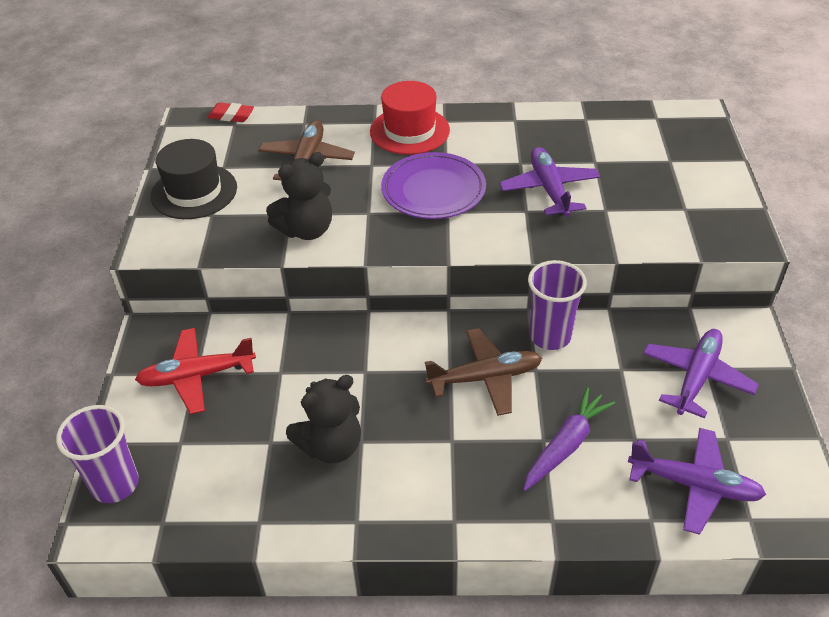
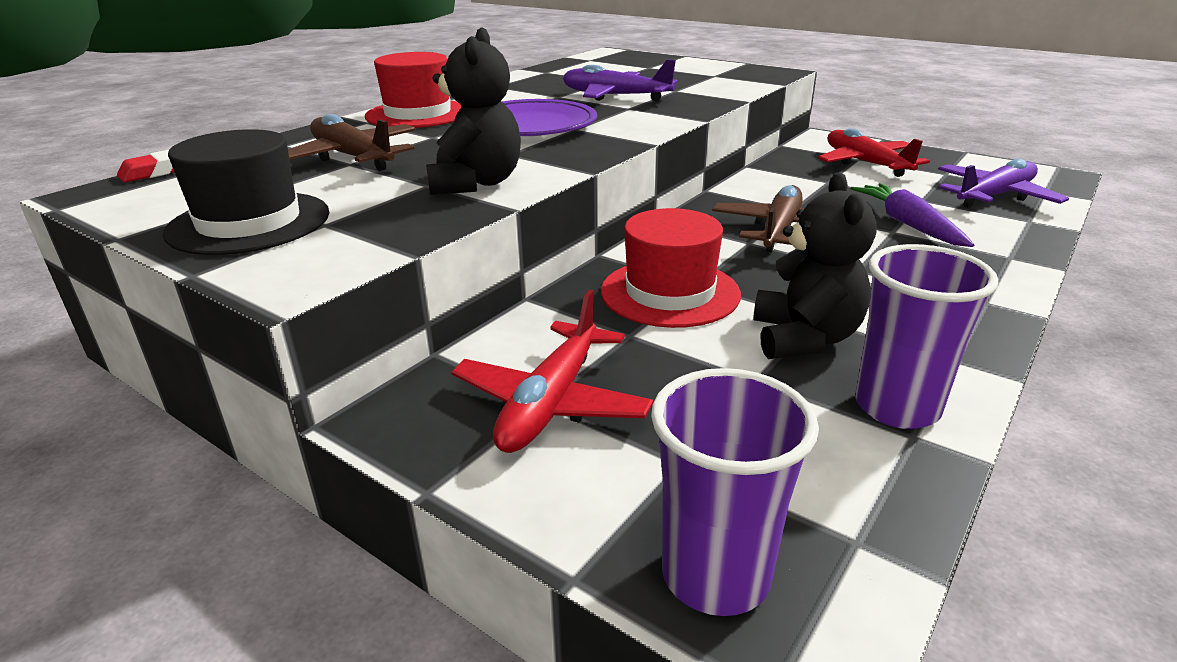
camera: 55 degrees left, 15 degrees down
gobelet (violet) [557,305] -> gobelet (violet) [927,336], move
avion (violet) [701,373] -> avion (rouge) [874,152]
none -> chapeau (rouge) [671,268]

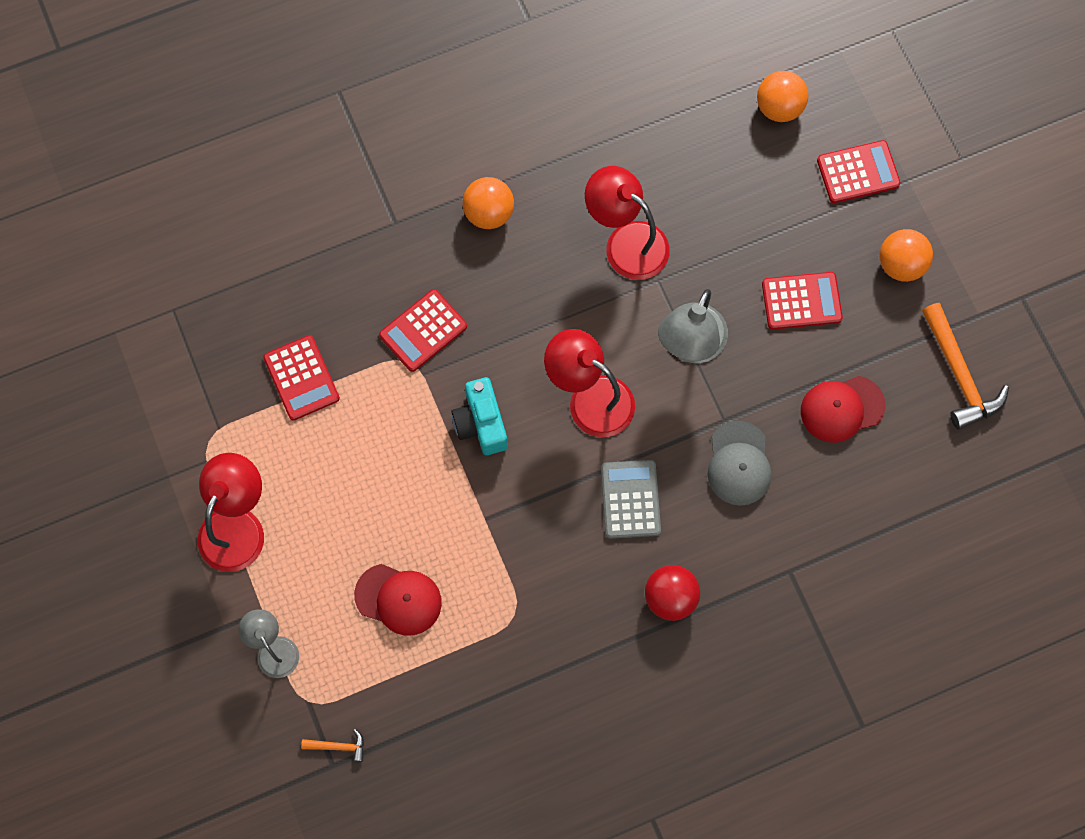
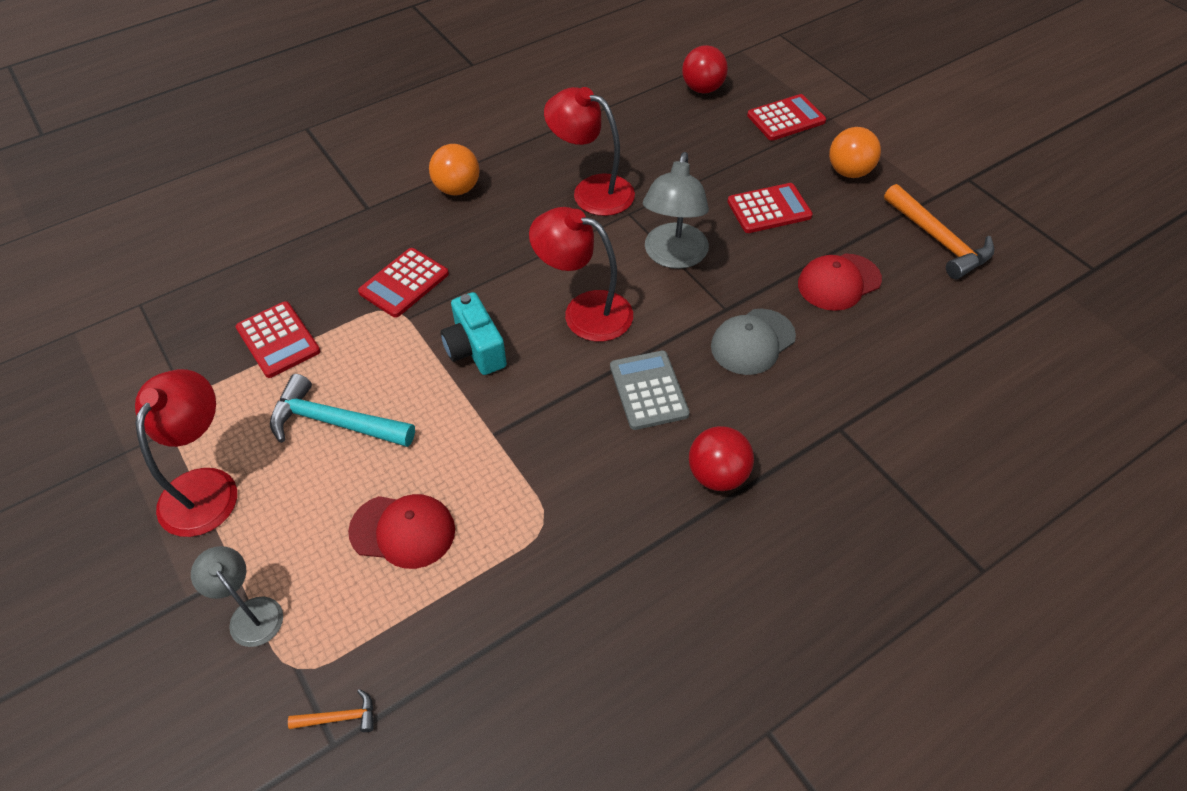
camera: 10 degrees left, 20 degrees down
balle (orange) [782,96] -> balle (rouge) [705,69]
casquette (gris) [739,463] -> casquette (gris) [753,342], 60 degrees clockwise
none -> marteau (turquoise) [342,410]

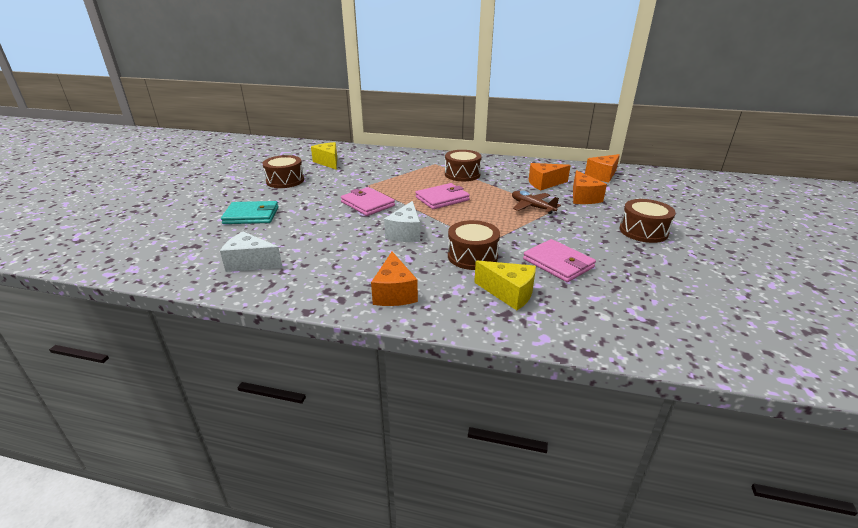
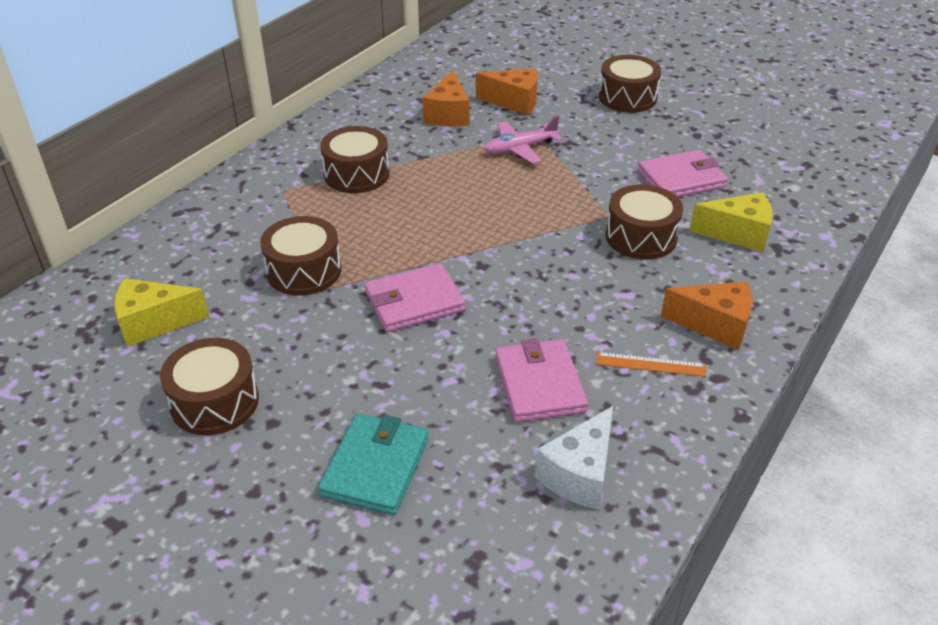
camera: 70 degrees left, 10 degrees up
fromage (orange) [602,168] -> none
portefeuille (rose) [442,196] -> portefeuille (rose) [541,380], move
avion (marron) [536,202] -> avion (rose) [523,139]
fromage (blanc) [402,221] -> none
fromage (jaune) [505,285] -> fromage (jaune) [731,222], 45 degrees clockwise
none -> tambour (marron) [300,256]
none -> règle (orange) [651,364]

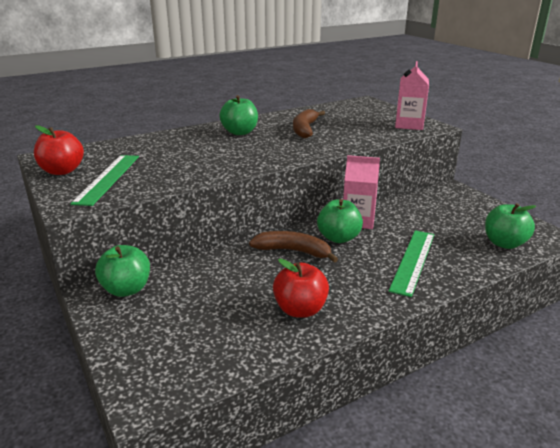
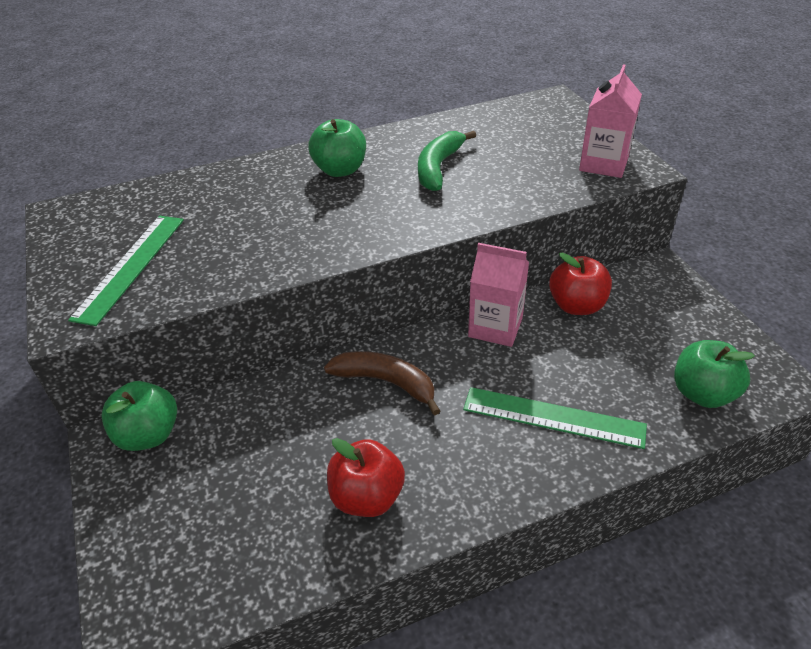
camera: 10 degrees right, 15 degrees up
banane (marron) [309,123] -> banane (vert) [447,161]
pomme (rouge) [59,150] -> pomme (rouge) [580,284], move
pomme (vert) [340,221] -> none
règle (vert) [411,263] -> règle (vert) [555,418], 75 degrees clockwise

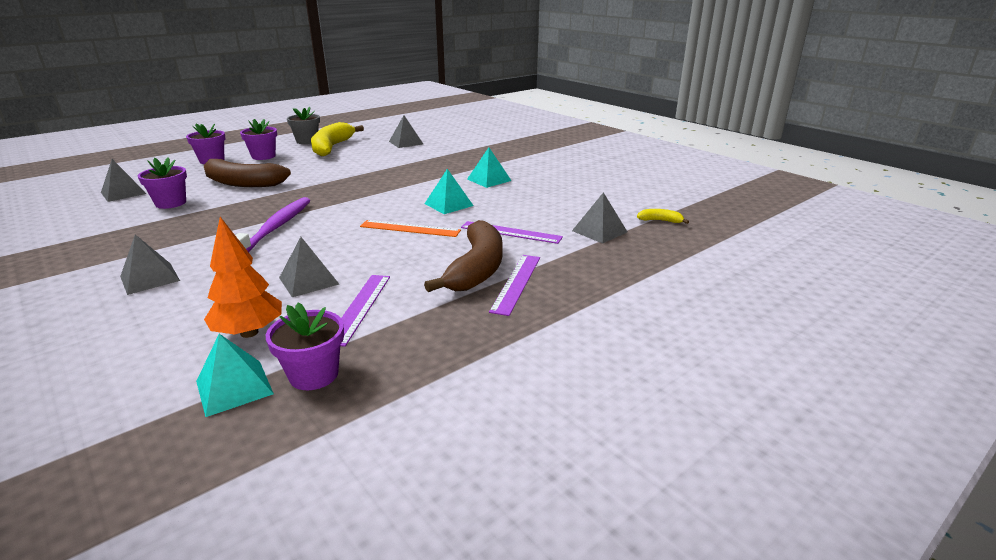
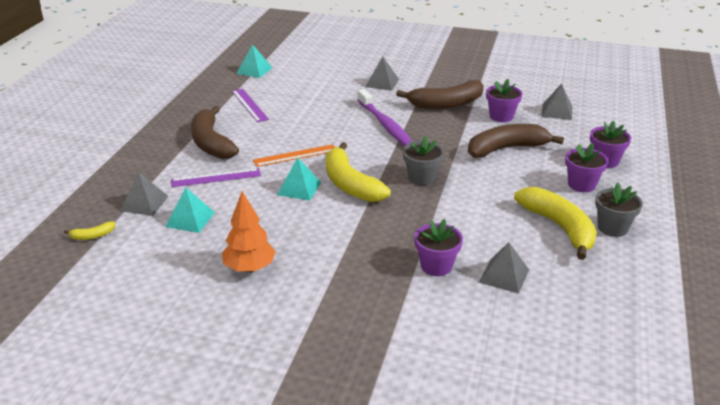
camera: 145 degrees right, 5 degrees up
pyramide (turquoise) [489,168] -> pyramide (turquoise) [190,210], move
arbre (orange) [243,277] -> arbre (orange) [249,231], move
pyramide (gris) [309,267] -> none
règle (violet) [514,285] -> none
pot de fleurs (violet) [305,346] -> pot de fleurs (violet) [438,247], move
none -> banane (marron) [440,94]
none -> pot de fleurs (gris) [423,160]
none -> banane (jaune) [358,172]

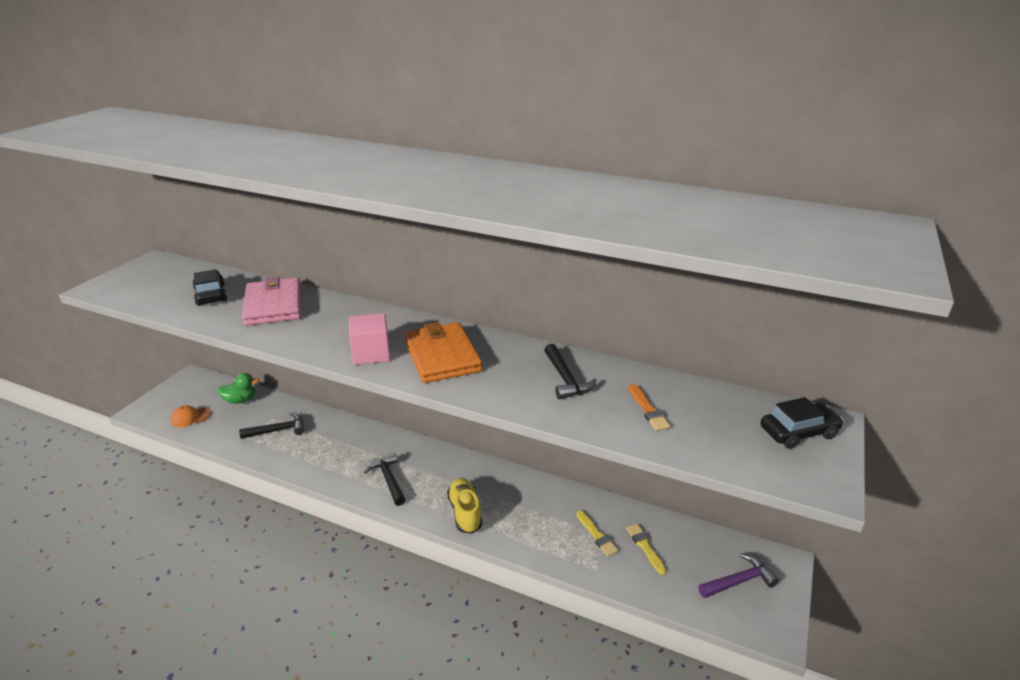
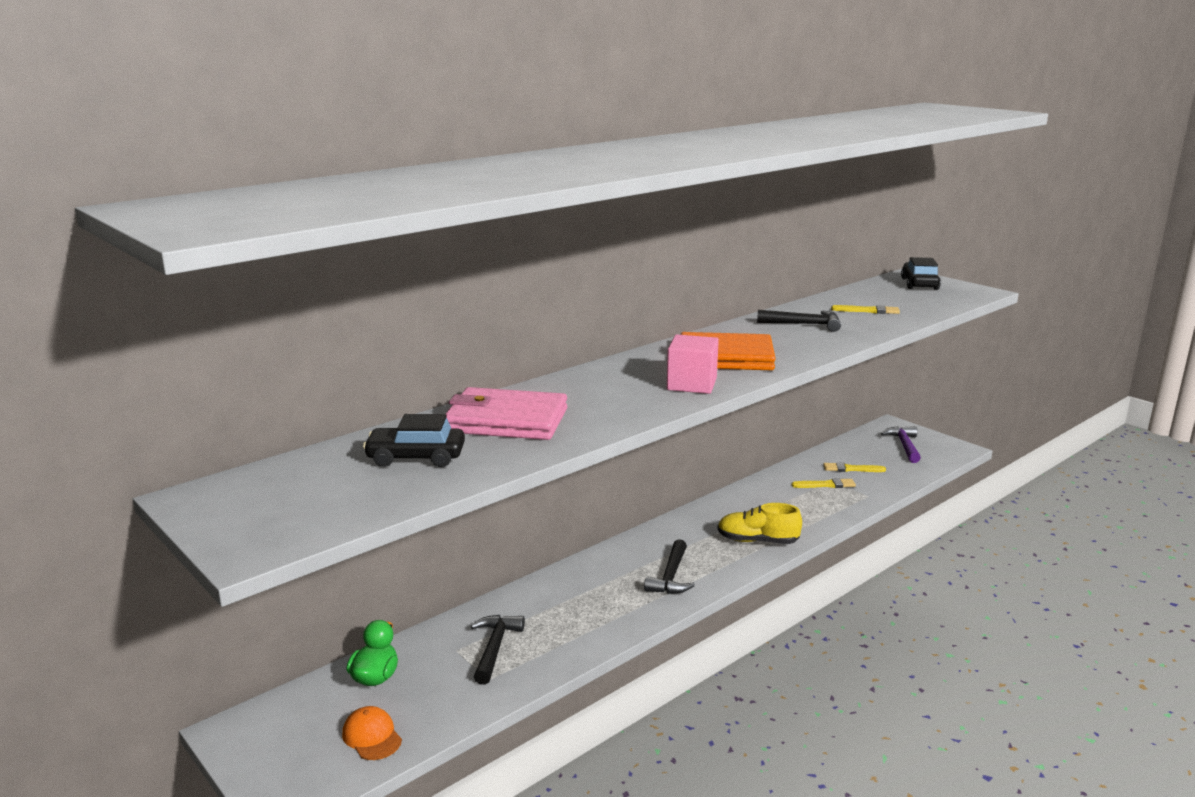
camera: 65 degrees left, 10 degrees down
pinceau (orange) [649,407] -> pinceau (jaune) [865,309]
casquette (orange) [190,416] -> casquette (orange) [372,733], 135 degrees clockwise
marteau (noir) [385,479] -> marteau (noir) [669,566], 75 degrees counterclockwise

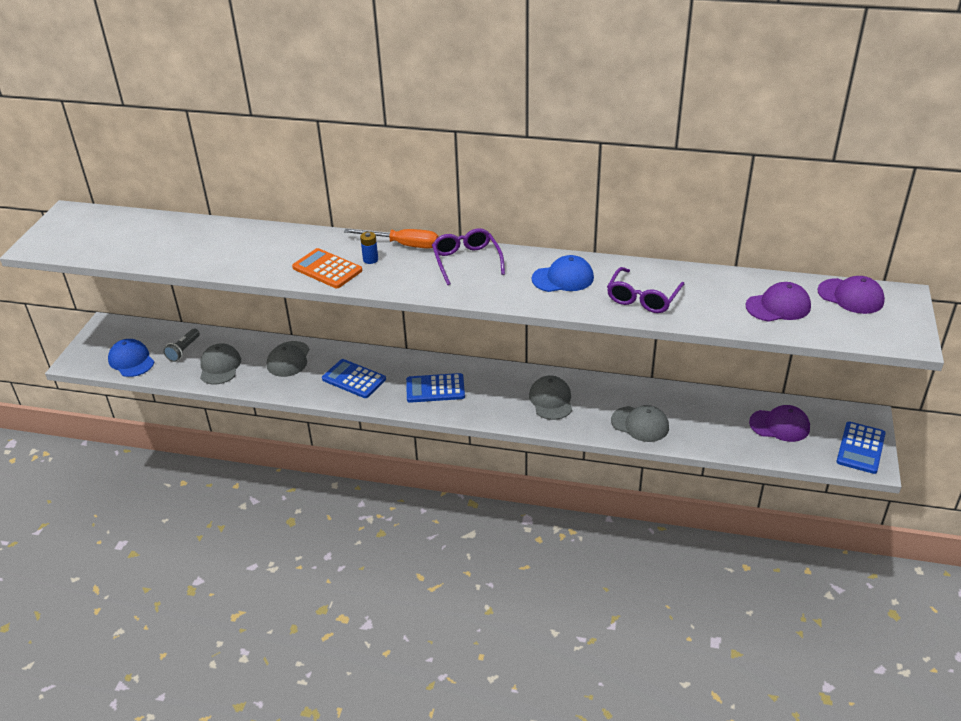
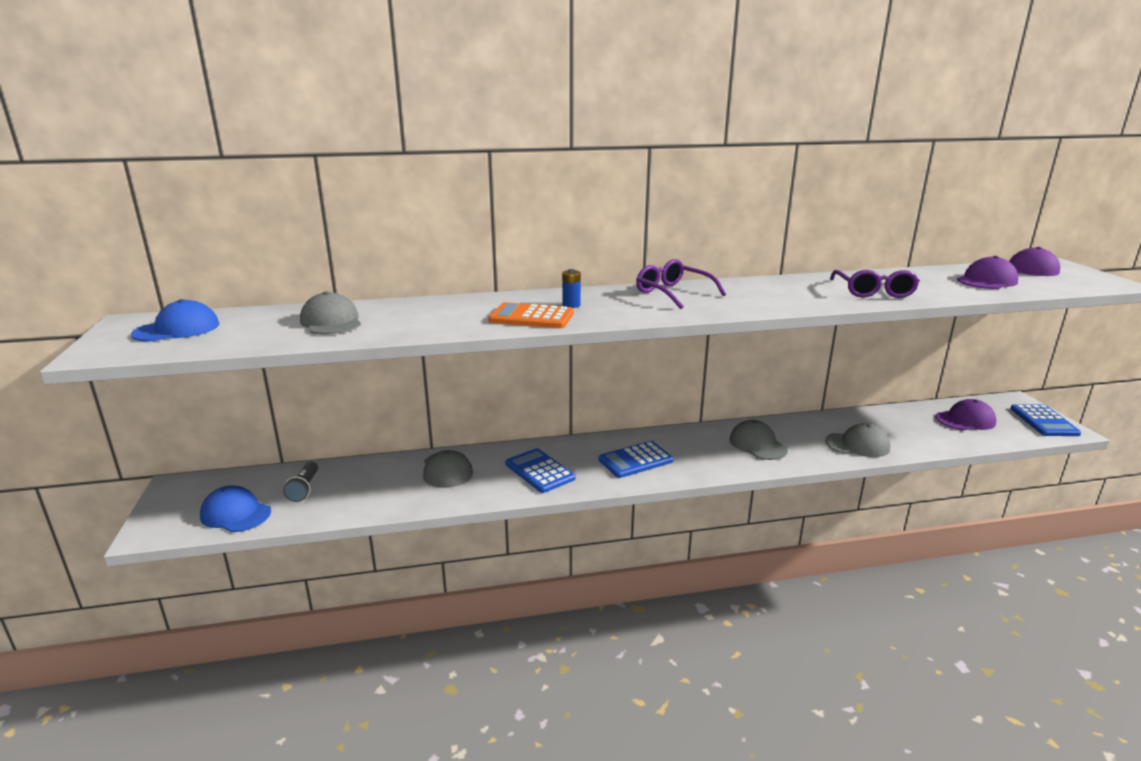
camera: 25 degrees left, 15 degrees down
tournevis (orange) [391,239] -> none
casquette (bleu) [563,273] -> casquette (bleu) [175,320], move
casquette (gris) [220,363] -> casquette (gris) [330,313], move
calculatrice (bleu) [354,378] -> calculatrice (bleu) [540,470], 45 degrees clockwise

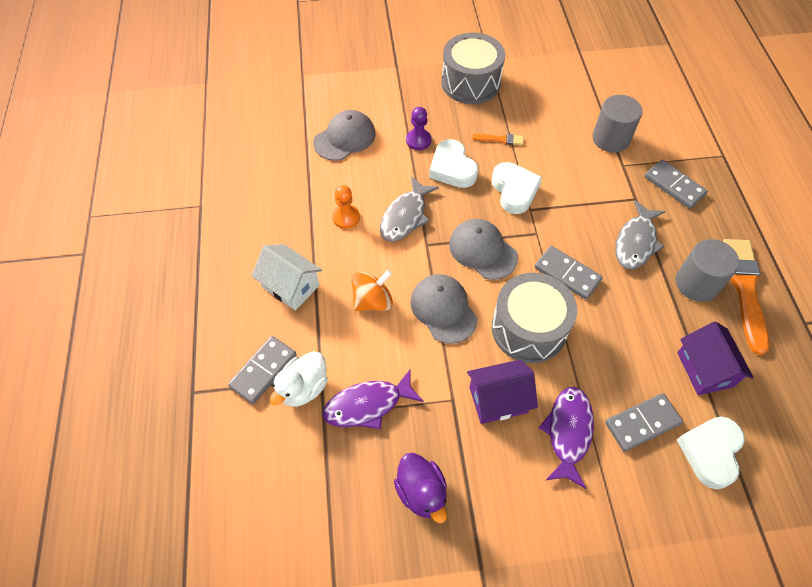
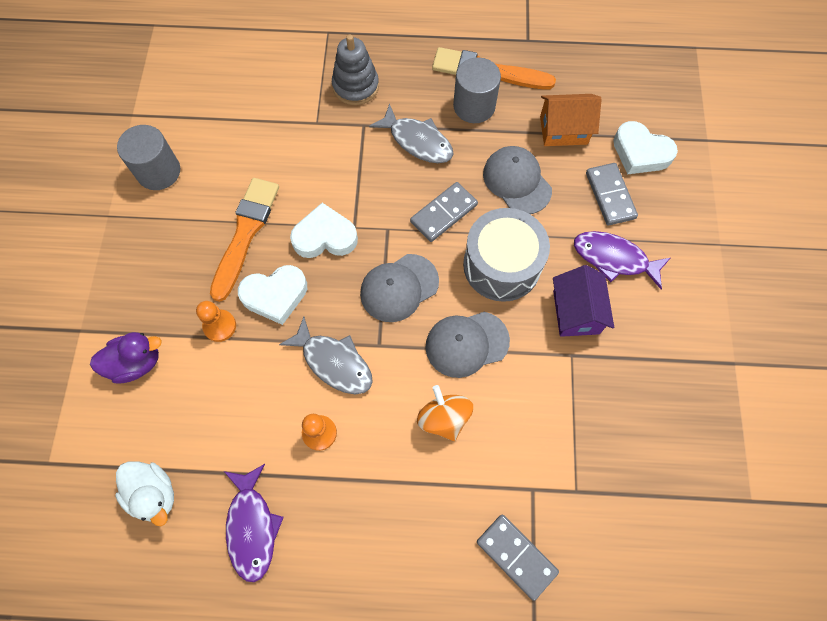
camera: 80 degrees left, 10 degrees up
tambour (gris) [473,68] -> none
cylindre (gris) [617,124] -> cylindre (gris) [148,157], move
pion (violet) [419,128] -> pion (orange) [216,321]
casquette (gris) [344,135] -> casquette (gris) [517,180], move
pinceau (orange) [498,139] -> pinceau (orange) [244,240], x2.17
domino (gris) [676,184] -> jouet à empiler (gris) [355,70]
maison (blanc) [287,277] -> none
maison (violet) [715,358] -> maison (orange) [571,120]
canard (blanc) [299,379] -> canard (blanc) [144,493], move
poisson (violet) [373,399] -> poisson (violet) [254,523], move
canard (violet) [420,488] -> canard (violet) [126,358], move

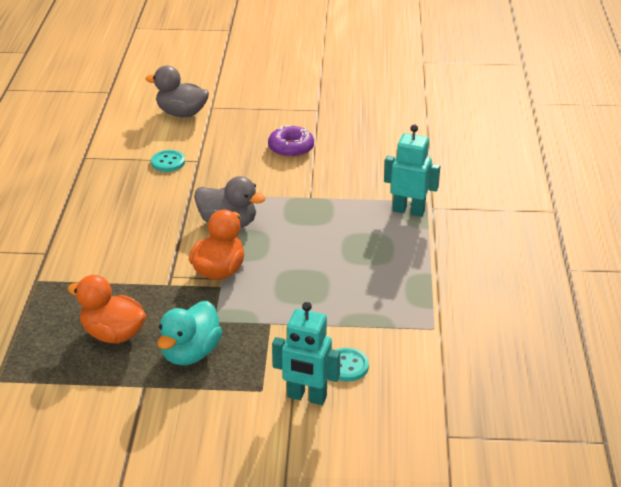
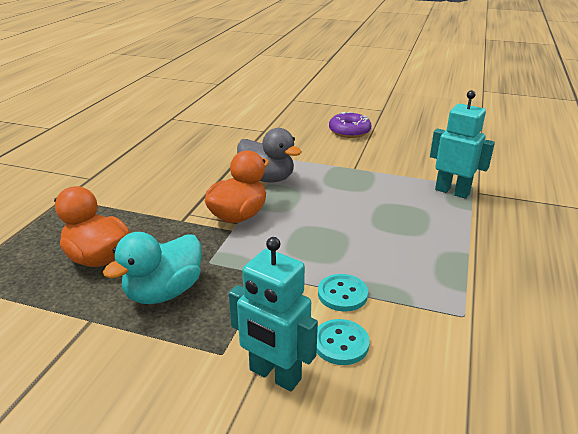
camera: 15 degrees right, 5 degrees down
canard (gris) [177,91] -> none
bouton (turquoise) [168,161] -> bouton (turquoise) [343,293], move

